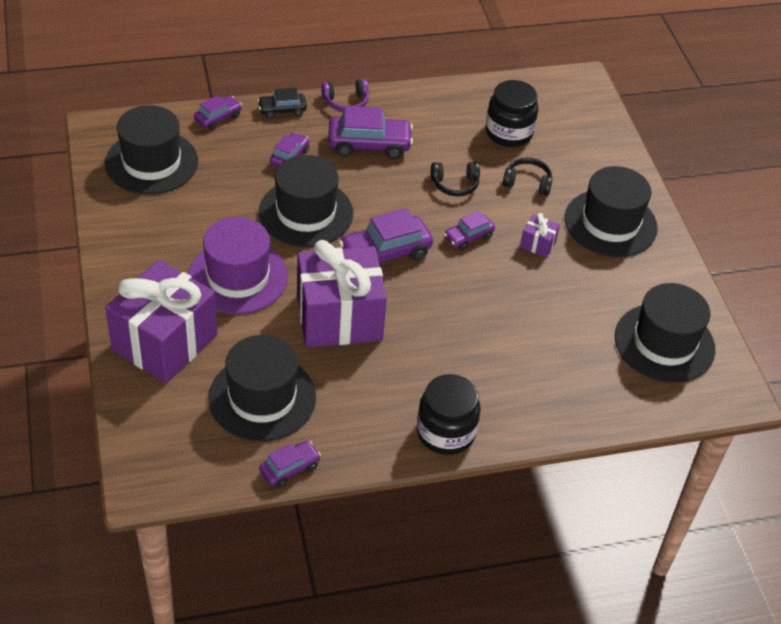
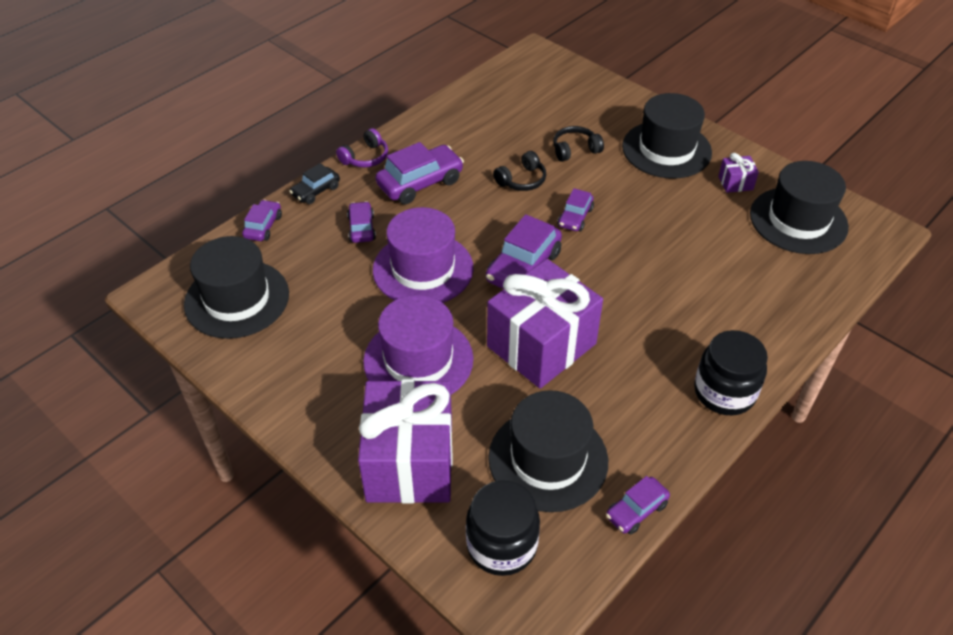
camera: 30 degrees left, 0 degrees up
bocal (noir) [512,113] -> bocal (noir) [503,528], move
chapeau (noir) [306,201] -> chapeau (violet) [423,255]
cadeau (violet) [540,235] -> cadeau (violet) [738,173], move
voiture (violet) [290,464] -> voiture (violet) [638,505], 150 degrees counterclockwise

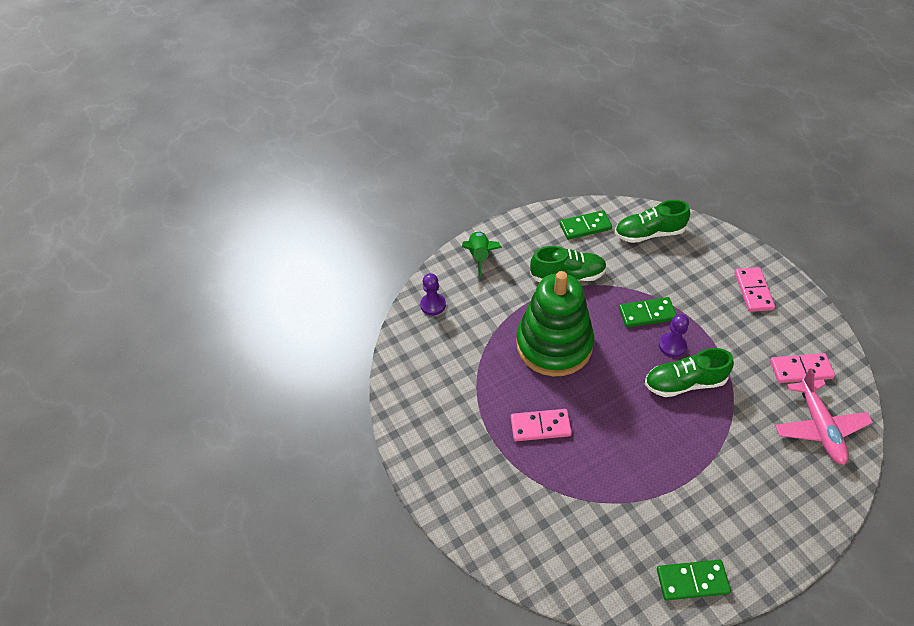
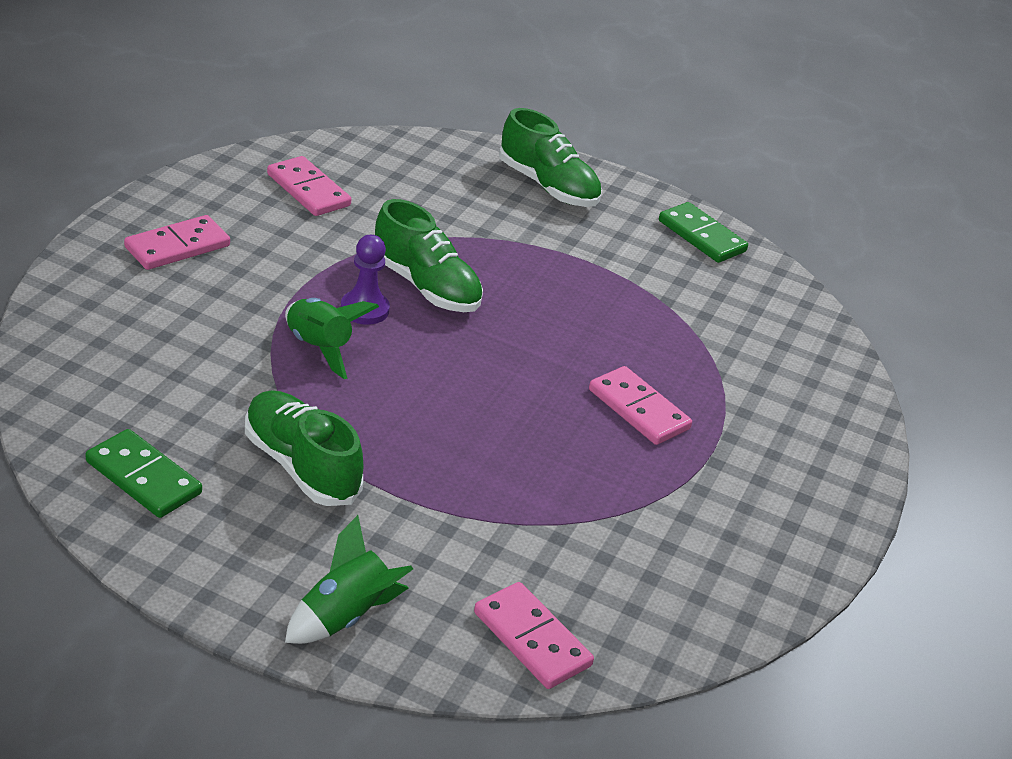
camera: 135 degrees left, 15 degrees down
chaussure (vert) [652,221] -> chaussure (vert) [550,157], move
jouet à empiler (vert) [555,324] -> none
pion (violet) [433,294] -> domino (rose) [534,635]
domino (vert) [648,312] -> fusée (vert) [332,338]
avion (rose) [824,416] -> none

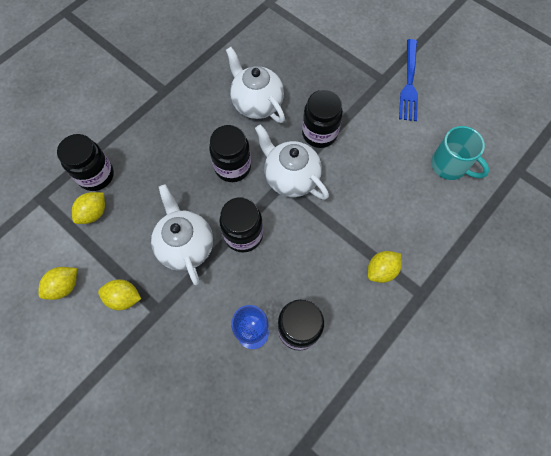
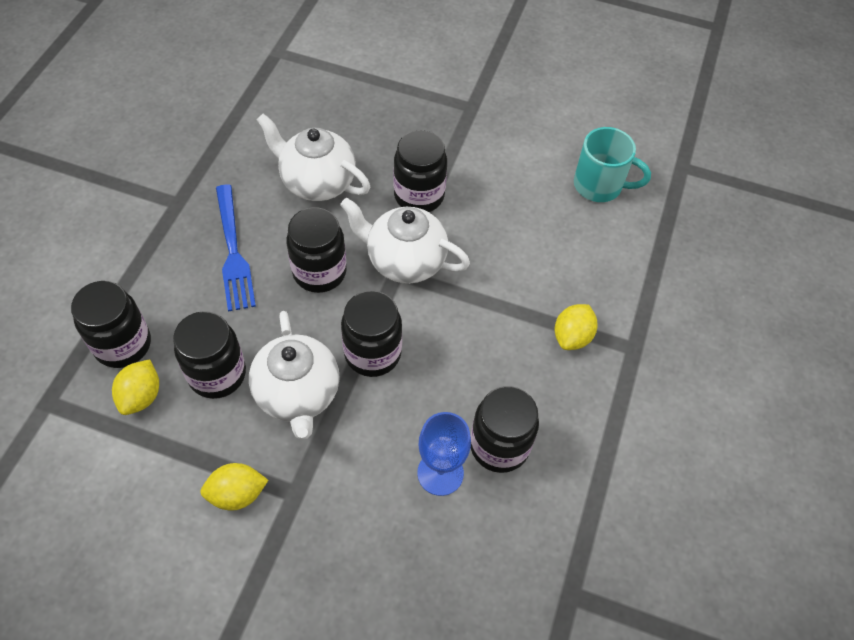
camera: 25 degrees left, 10 degrees down
fourchette (bleu) [408,80] -> fourchette (bleu) [236,248], move
théière (blanc) [182,234] -> théière (blanc) [294,375], 150 degrees counterclockwise
citron (jaune) [57,283] -> none
none -> bocal (noir) [209,355]

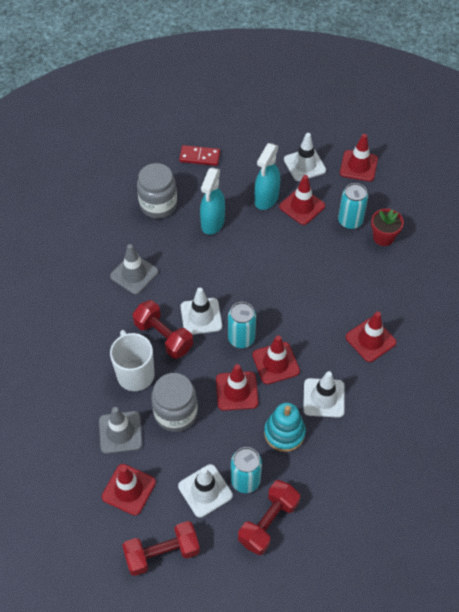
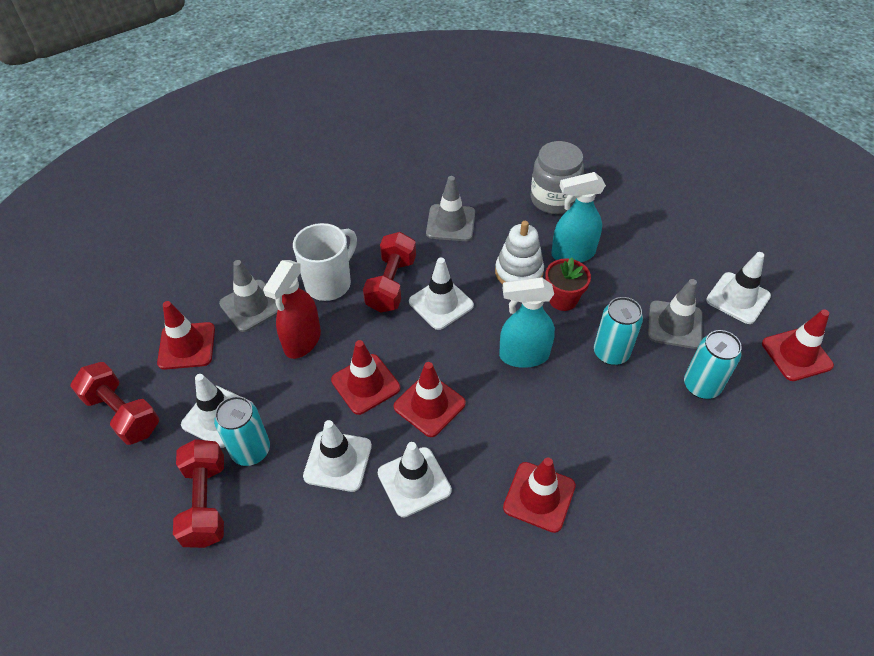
camera: 60 degrees right, 5 degrees down
vaporisateur (turquoise) [267,176] -> vaporisateur (turquoise) [527,323], move
domino (rouge) [199,155] -> none
cône de chantier (rouge) [302,200] -> cône de chantier (gris) [675,314]
pot de fleurs (rouge) [387,227] -> pot de fleurs (rouge) [568,284], move
canette (turquoise) [242,325] -> canette (turquoise) [618,331], move
bocal (gris) [174,402] -> vaporisateur (rouge) [292,309]
jouet à empiler (turquoise) [285,427] -> cône de chantier (blanc) [337,456]
haltère (rouge) [269,517] -> haltère (rouge) [198,493], 75 degrees clockwise
none -> jouet à empiler (blanc) [519,252]

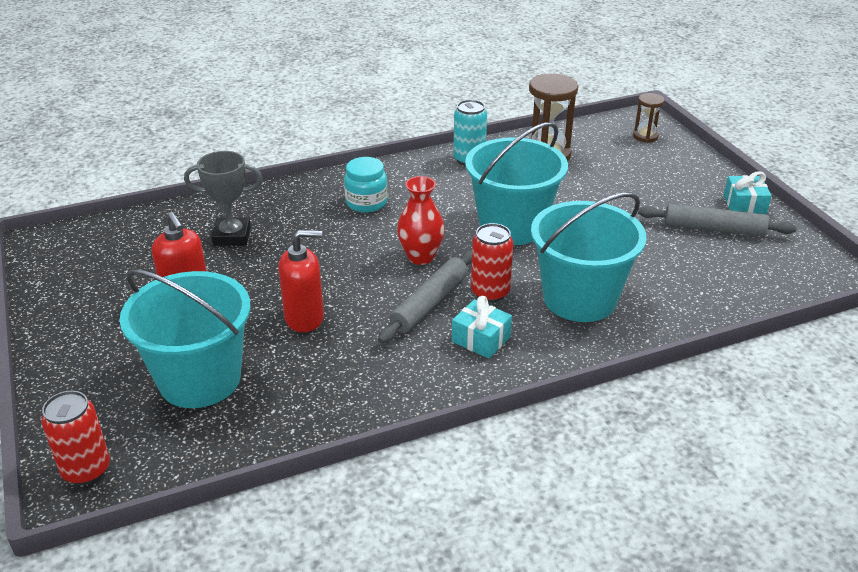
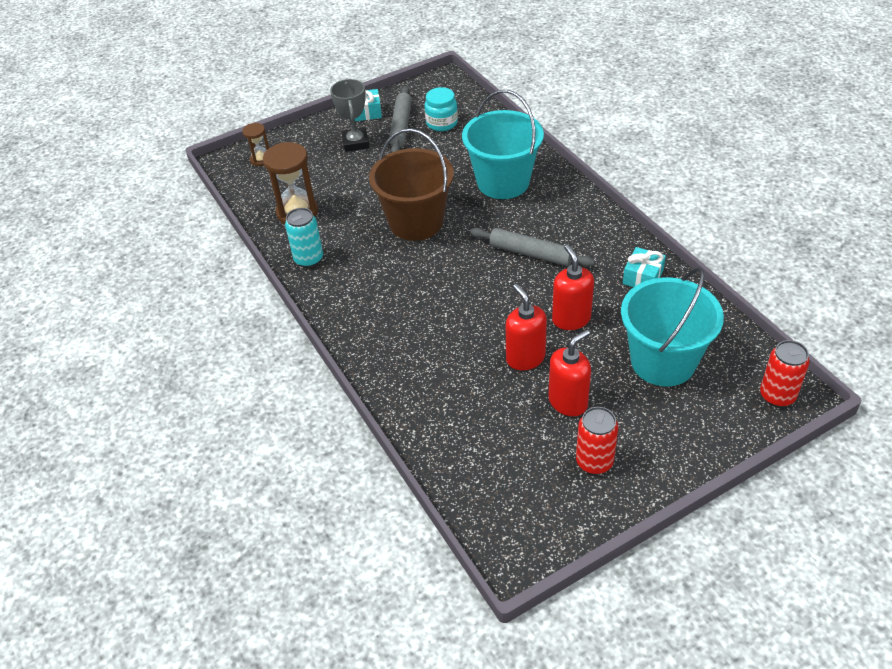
camera: 95 degrees left, 10 degrees up
seau (turquoise) [516,183] -> seau (marron) [411,184]
trophée (gris) [223,198] -> trophée (gris) [349,115], move
bocal (turquoise) [365,185] -> bocal (turquoise) [441,109], move
vase (rouge) [421,220] -> none
canette (rouge) [492,262] -> canette (rouge) [597,440], move
cadeau (turquoise) [482,327] -> cadeau (turquoise) [644,267], move
none -> distributeur de savon (rouge) [526,327]

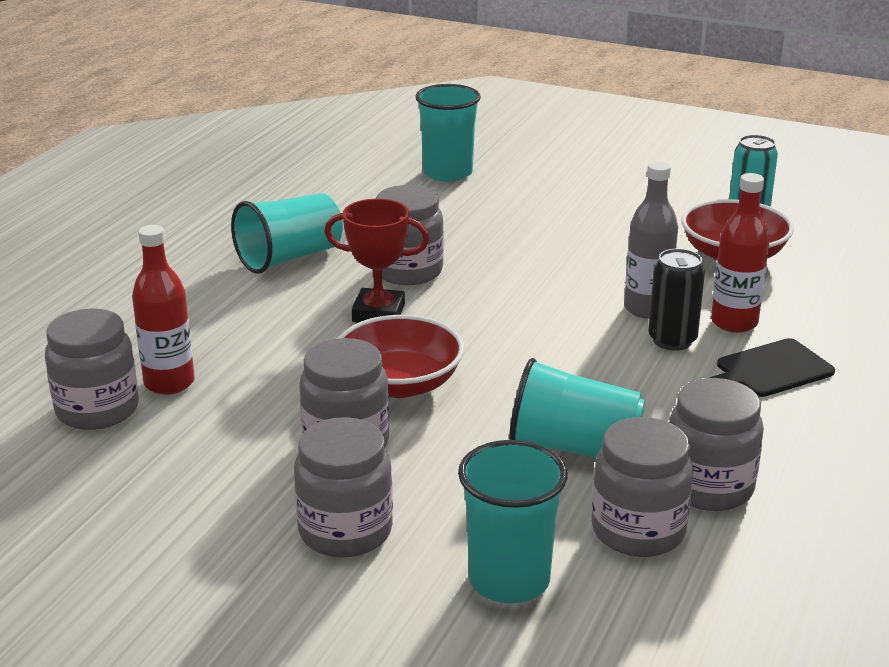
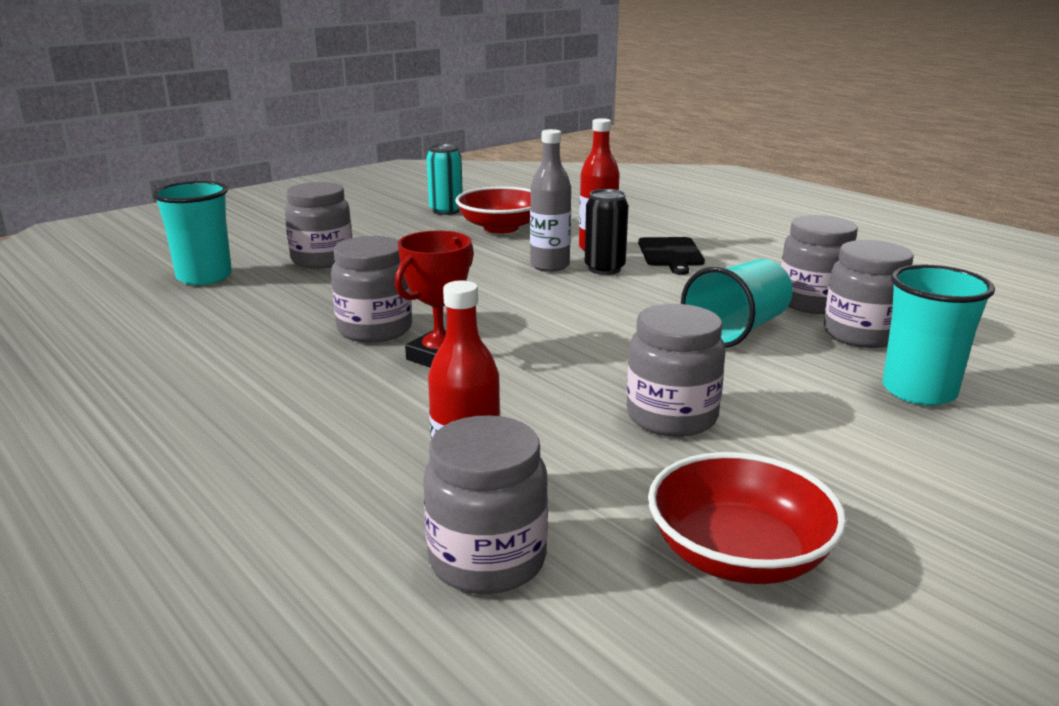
camera: 65 degrees left, 5 degrees down
gobelet (turquoise) [287,233] -> none
bol (rouge) [401,356] -> bol (rouge) [747,518], move
bocal (gris) [343,487] -> bocal (gris) [318,225], move

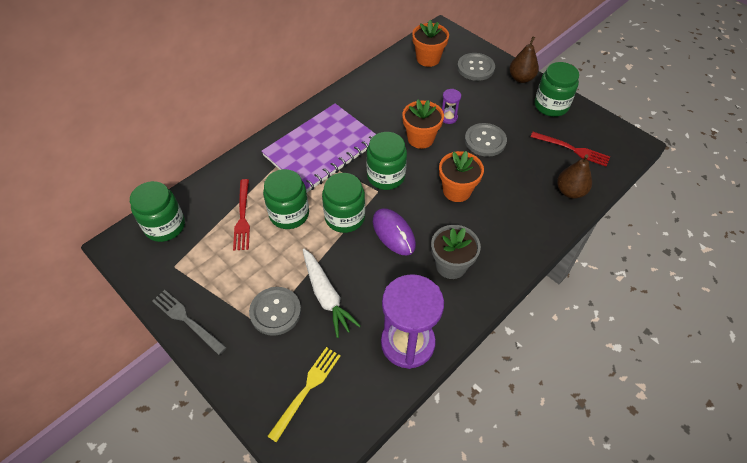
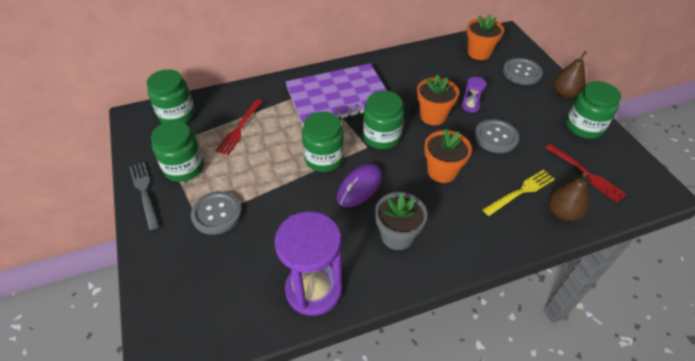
camera: 25 degrees right, 5 degrees down
bocal (vert) [286,199] -> bocal (vert) [177,151], move
souris (violet) [394,232] -> souris (violet) [359,185], 45 degrees clockwise
carotte (blanc) [332,293] -> none
fourchette (jaune) [304,395] -> fourchette (jaune) [518,192], move

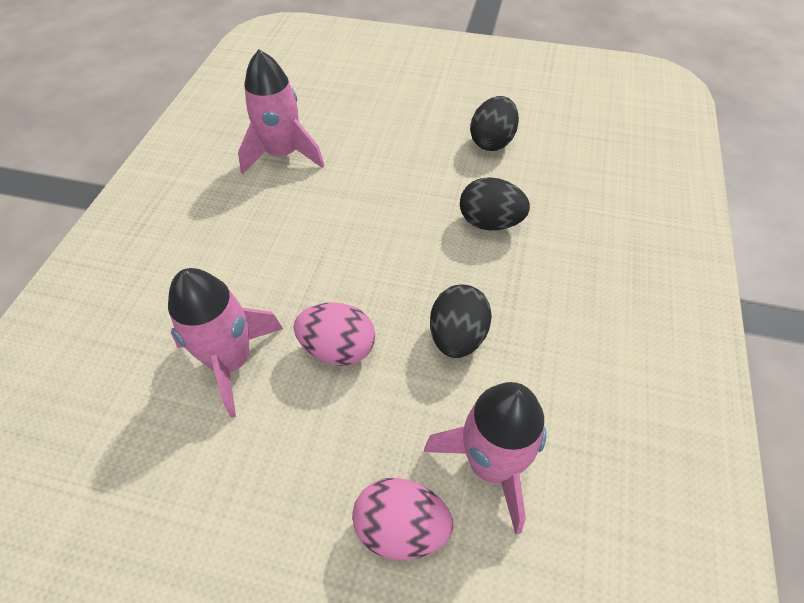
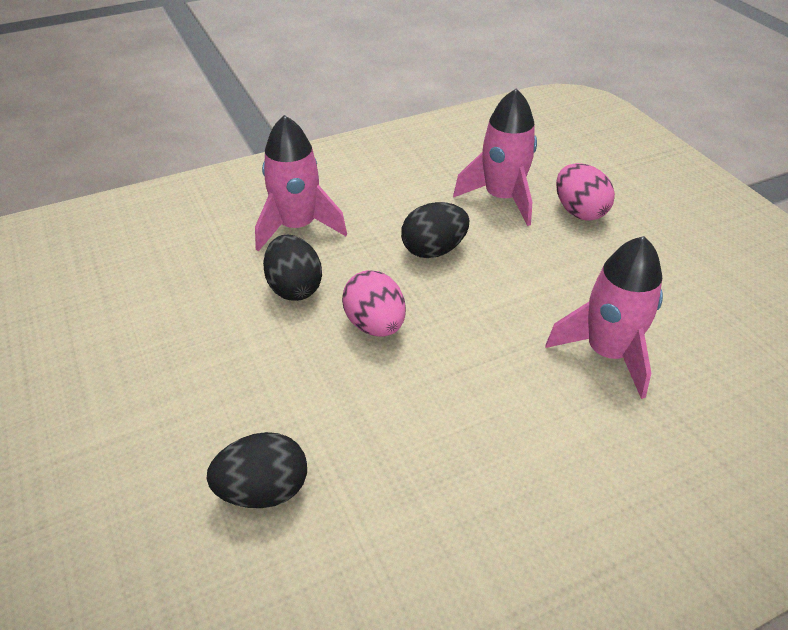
camera: 130 degrees left, 10 degrees down
fusée (rose) [281,111] -> fusée (rose) [301,183], move
œuf (noir) [494,123] -> œuf (noir) [257,470], move
œuf (rose) [334,334] -> œuf (rose) [374,303], move

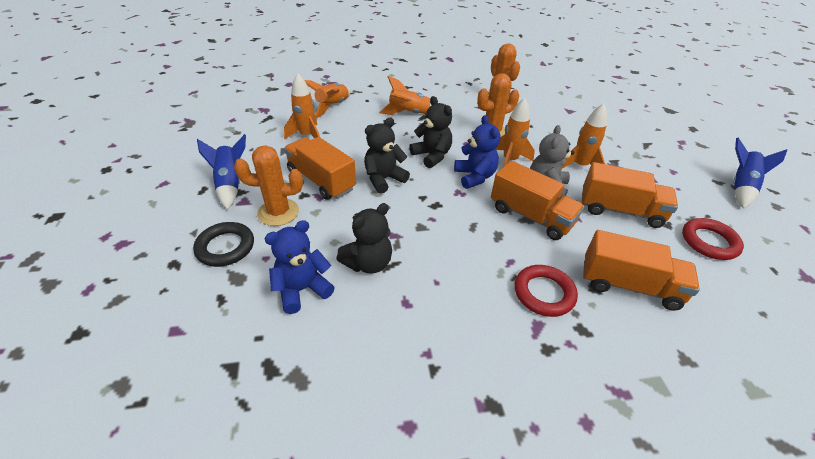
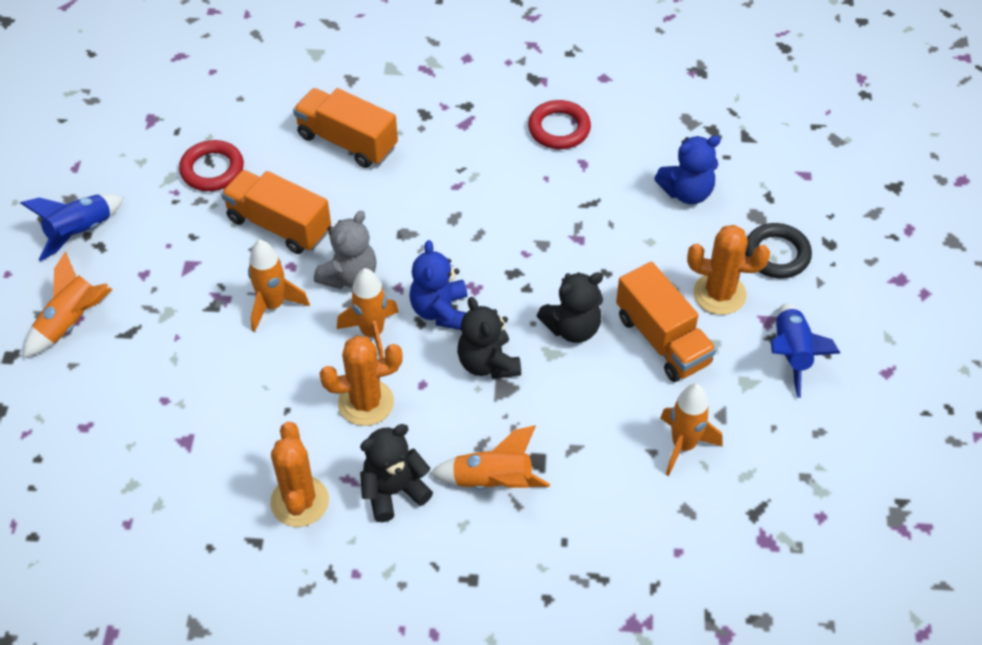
camera: 165 degrees left, 10 degrees up
fusée (orange) [328,99] -> fusée (orange) [67,304], move
camion (orange) [537,200] -> none
ours en peluche (noir) [364,238] -> ours en peluche (noir) [396,473], move
anneau (rouge) [546,291] -> anneau (rouge) [559,124], move

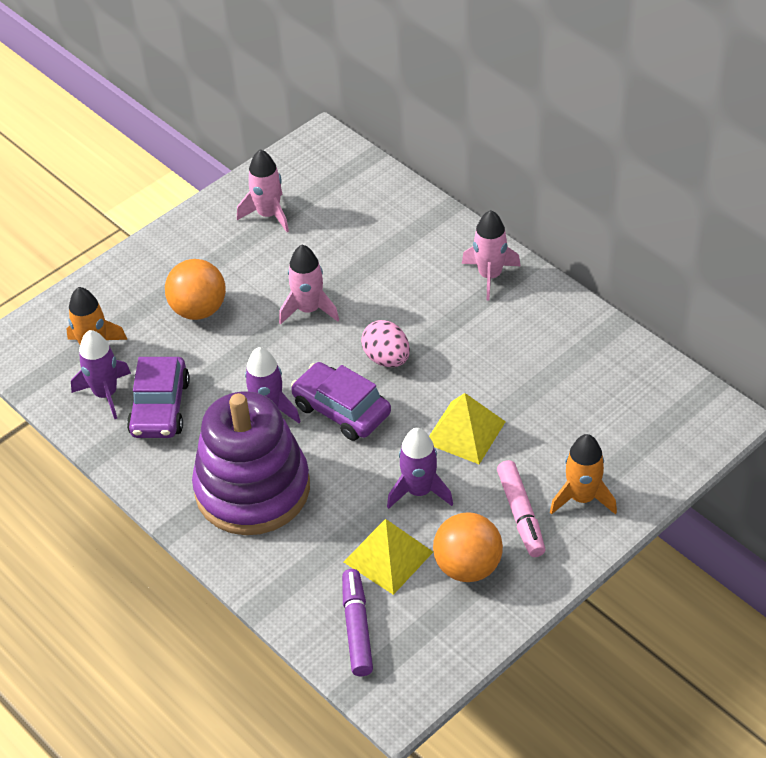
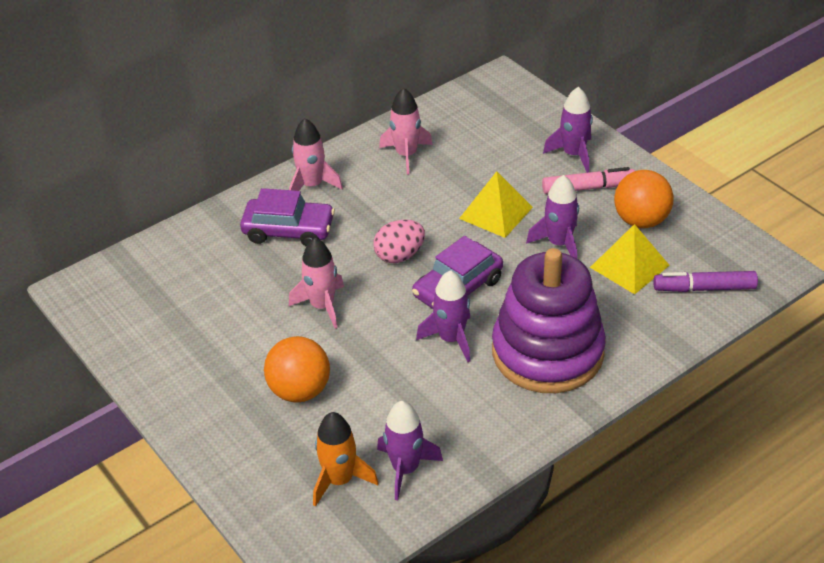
camera: 85 degrees left, 5 degrees down
fusée (rose) [263,190] -> fusée (rose) [406,131], move
voiture (violet) [158,397] -> voiture (violet) [287,217], move
fusée (orange) [583,474] -> fusée (violet) [568,130]

